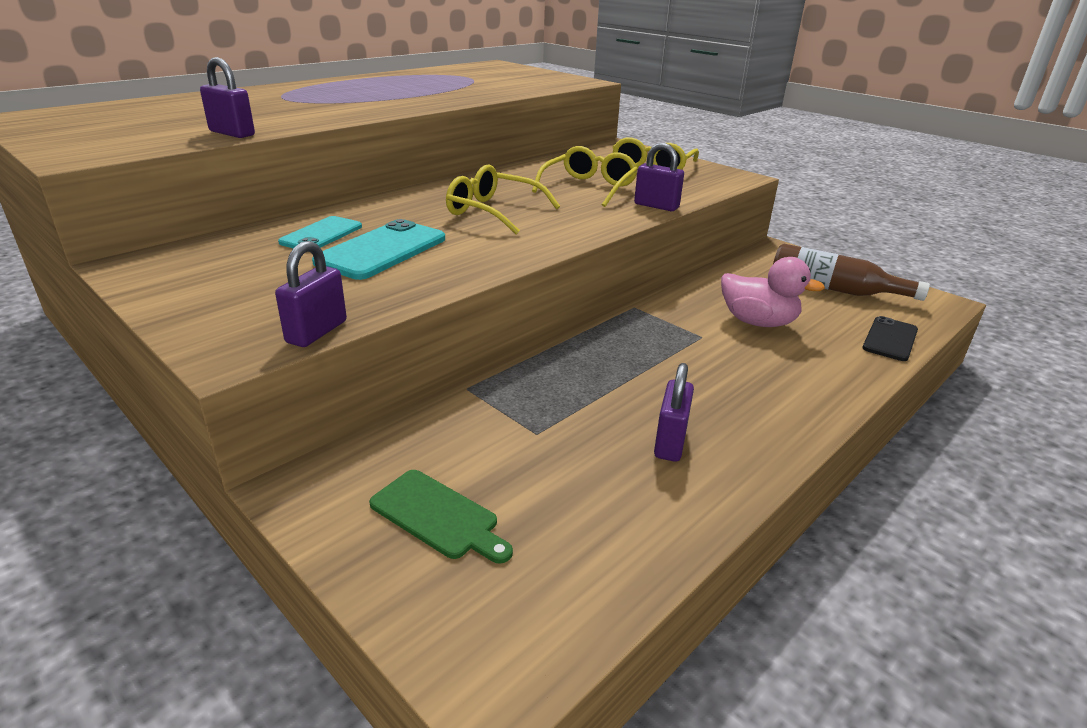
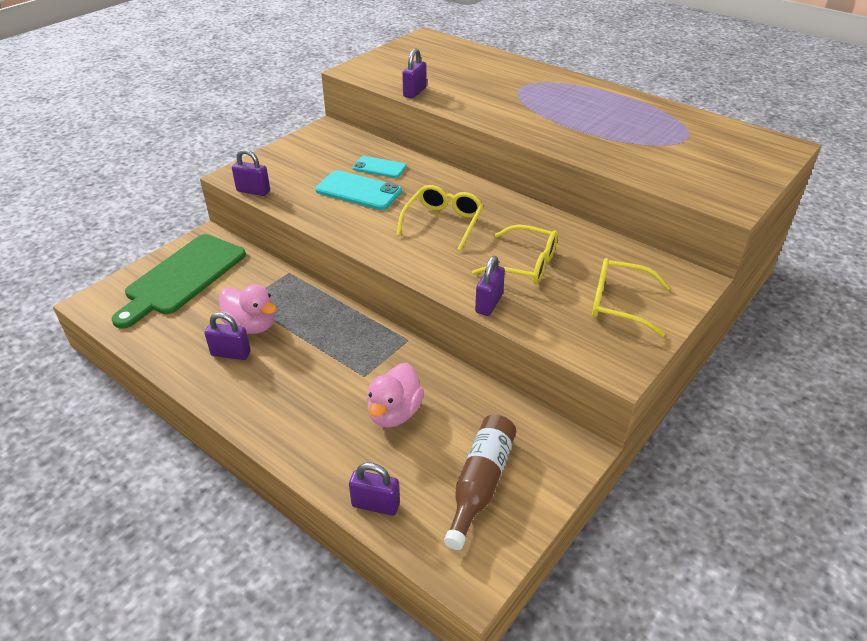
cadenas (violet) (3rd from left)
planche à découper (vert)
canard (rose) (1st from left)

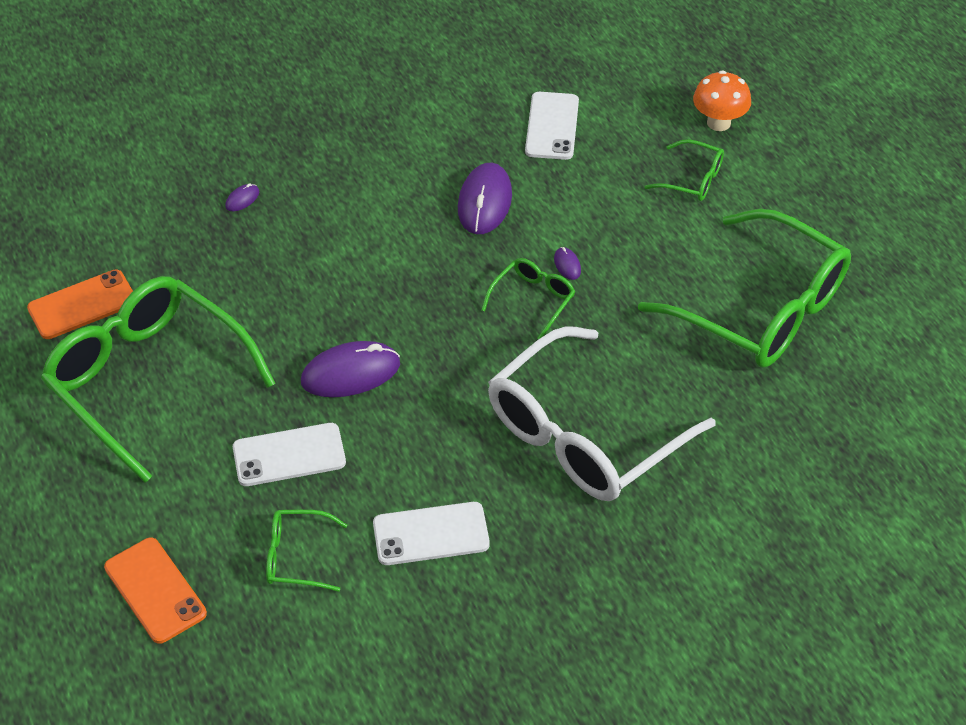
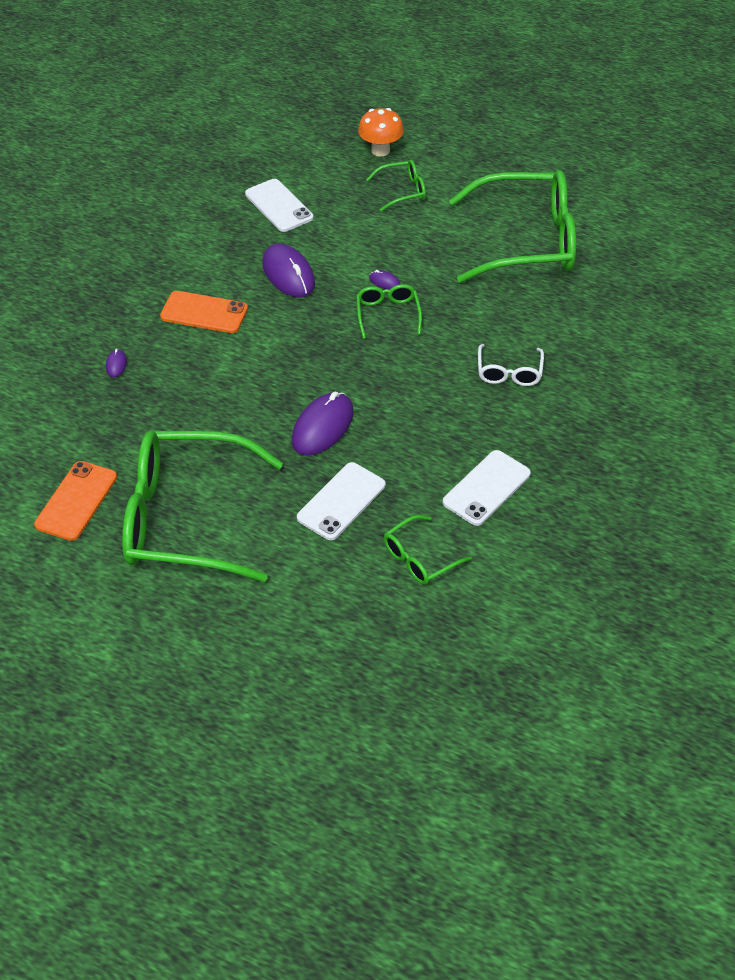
lunettes (blanc)
téléphone (orange) (2nd from left)

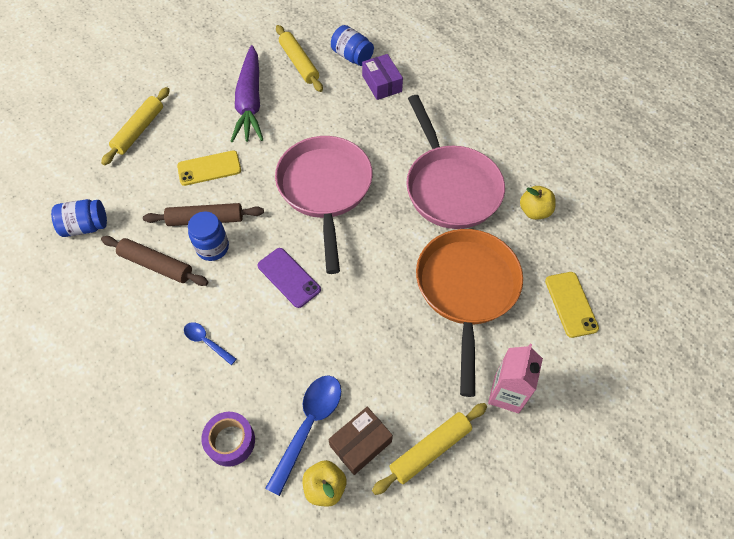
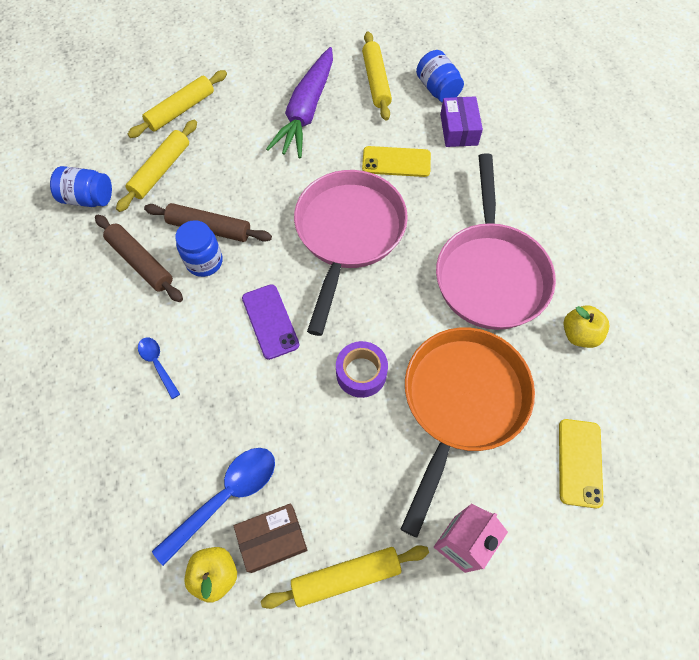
téléphone (jaune) (1st from left)
ruban adhésif (violet)
rouleau à pâtisserie (jaune) (1st from left)

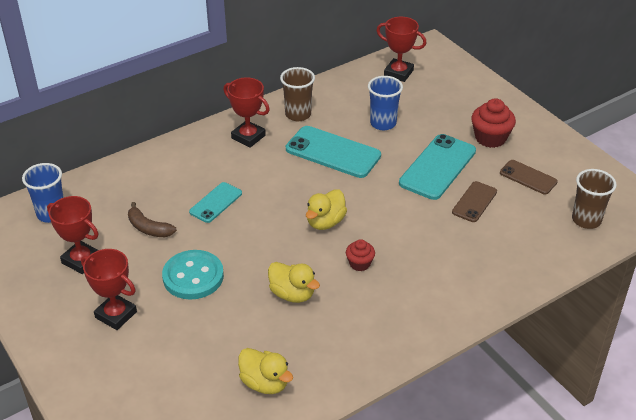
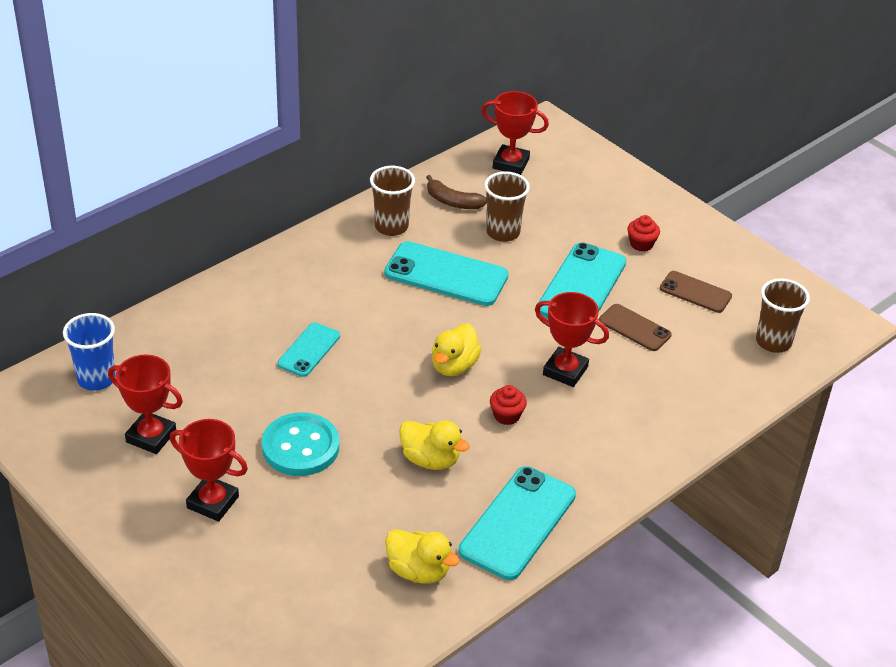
gobelet (marron) (2nd from left)
trophée (rouge) (4th from left)
muffin (rouge) (2nd from left)
téléphone (marron) (1st from left)
banane (marron)
téléphone (turquoise) (3rd from left)

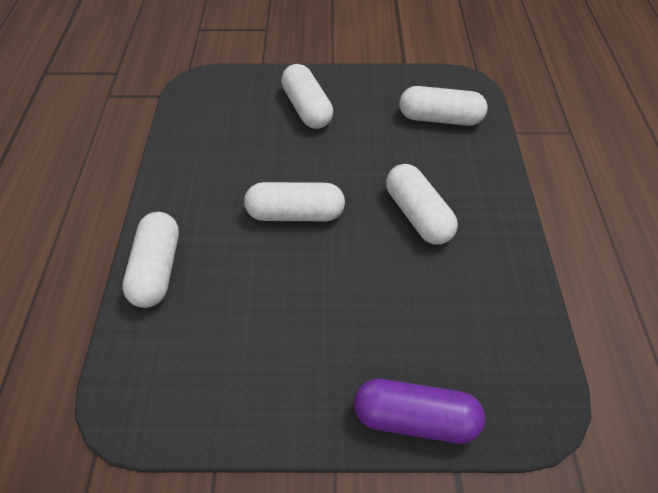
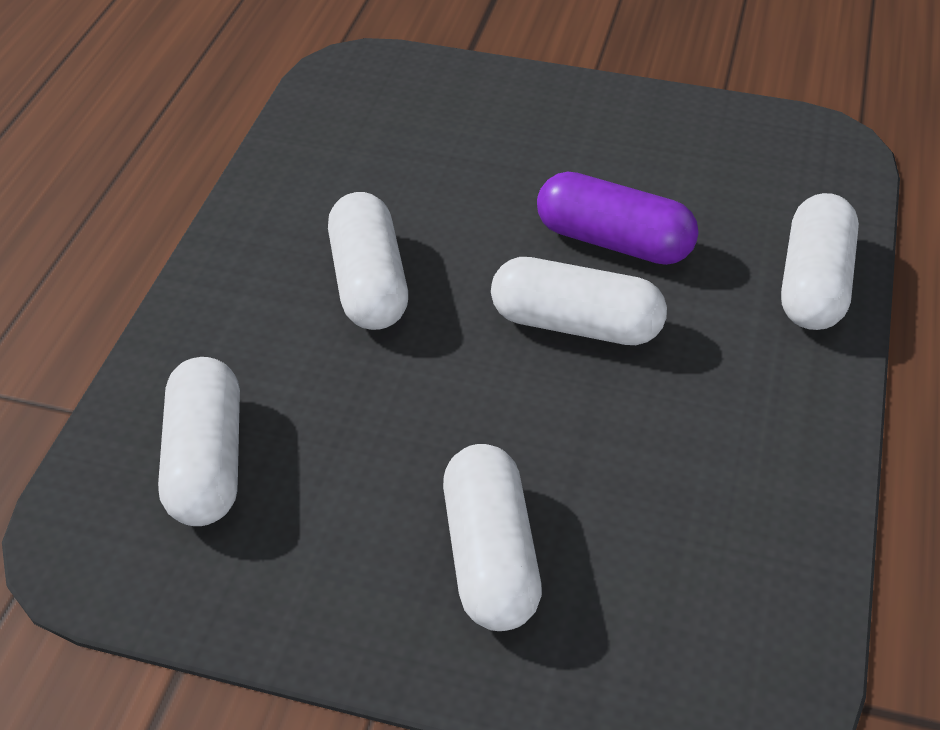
gélule (blanc) (1st from left)
gélule (violet)

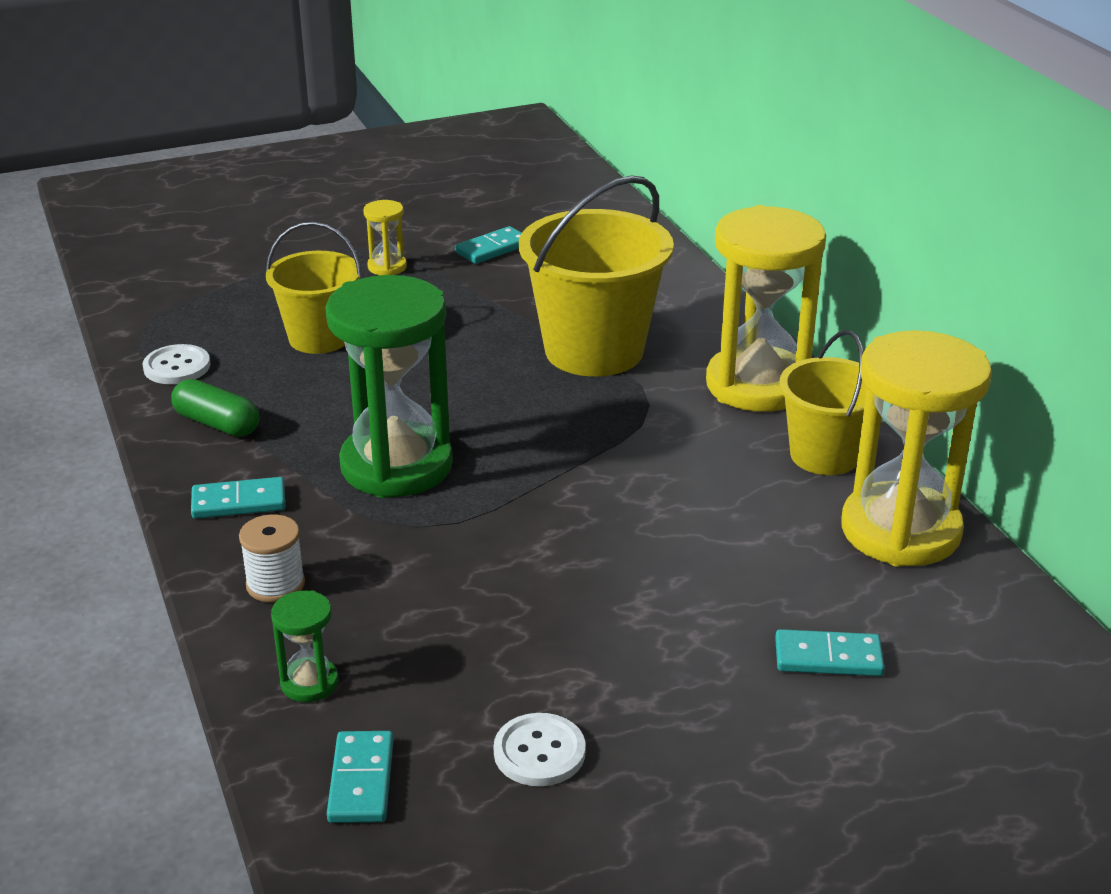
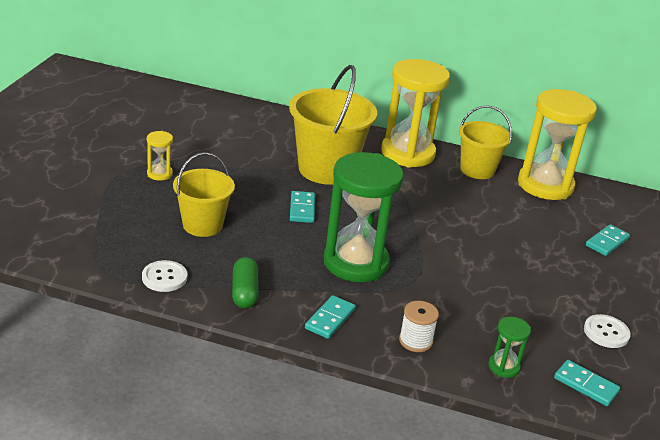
domino (turquoise) (1st from left)
gélule (vert)

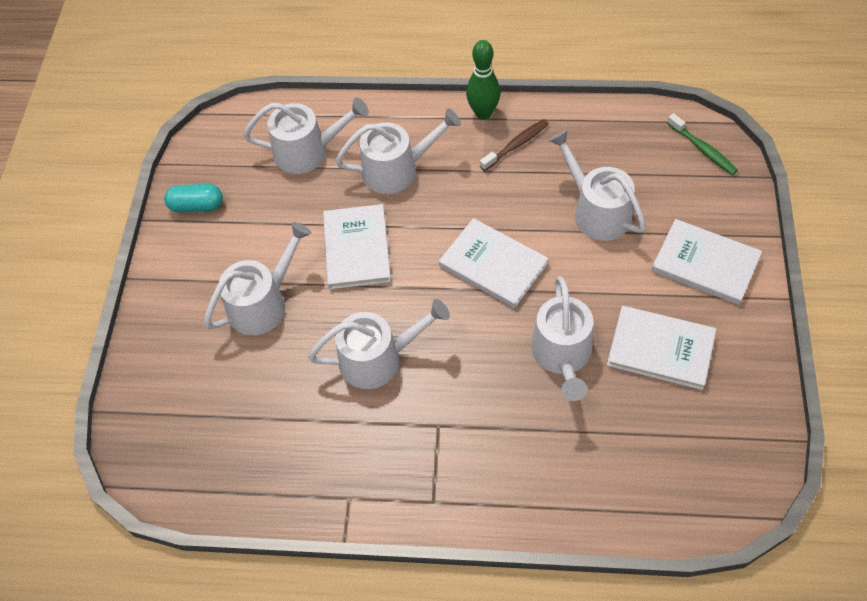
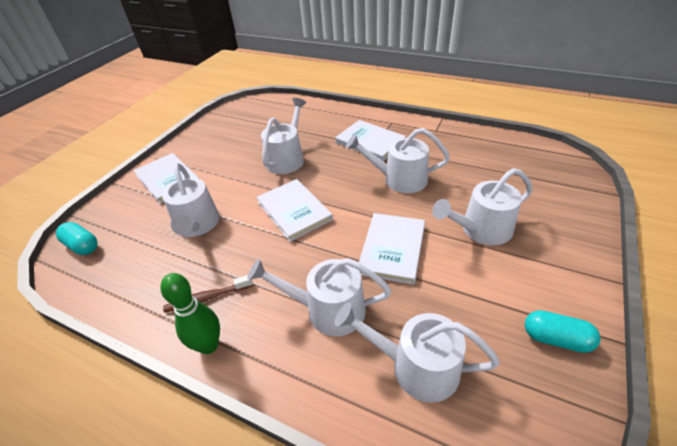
gélule (turquoise) (1st from left)
livre (blanc) (3rd from left)

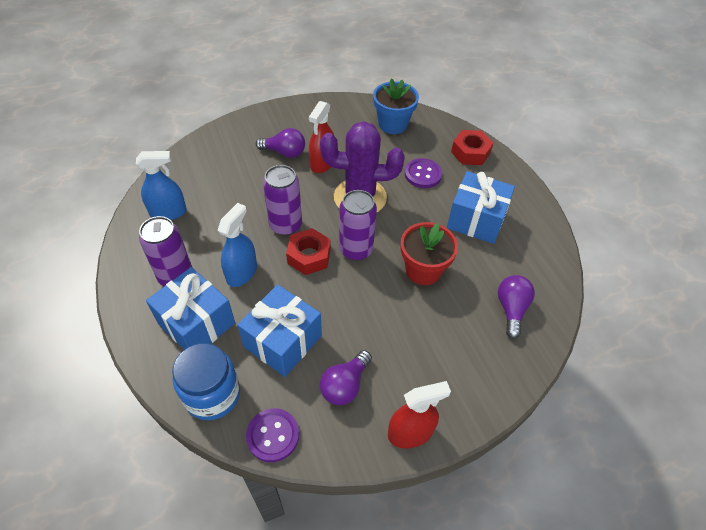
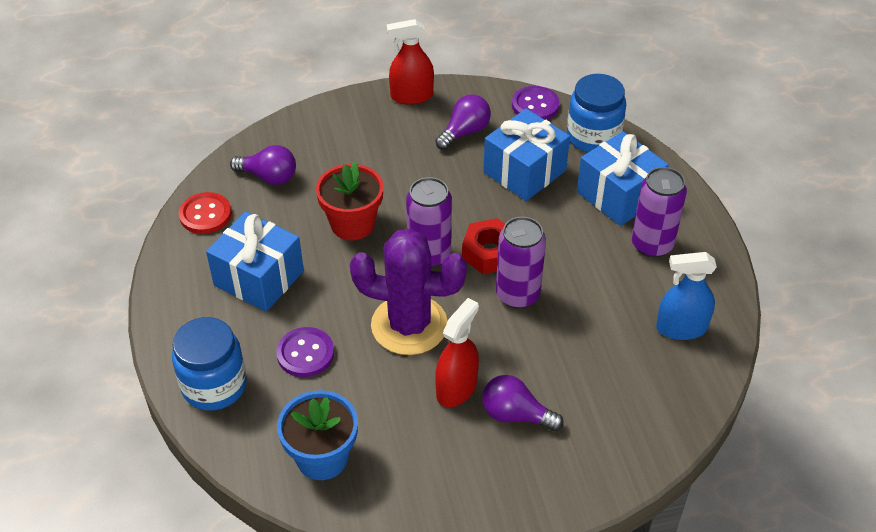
bocal (bleu) (1st from left)
vaporisateur (bleu) (2nd from left in the first image)
ampoule (violet) (1st from left)
bouton (rouge)

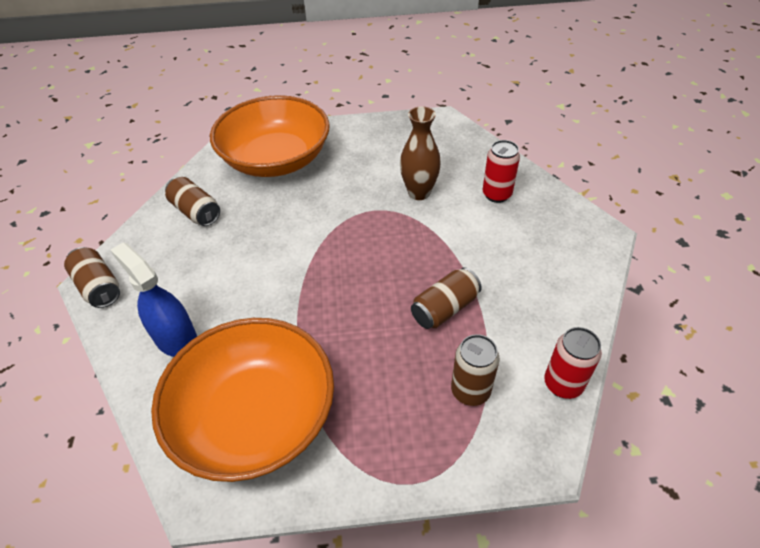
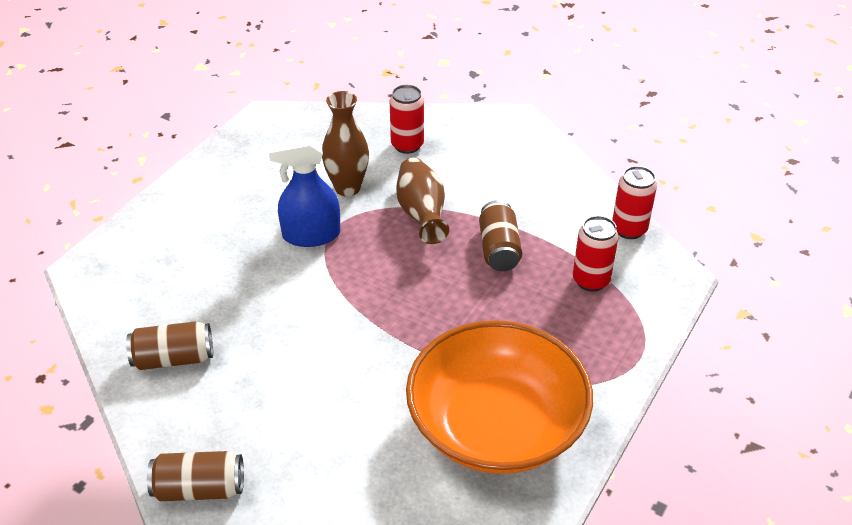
bol (orange) (2nd from left in the first image)
vaporisateur (bleu)
canette (rouge) (2nd from left)
vase (marron) (2nd from left)

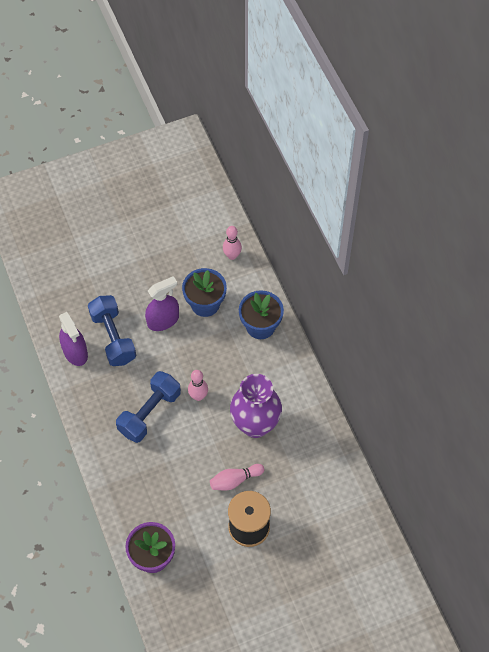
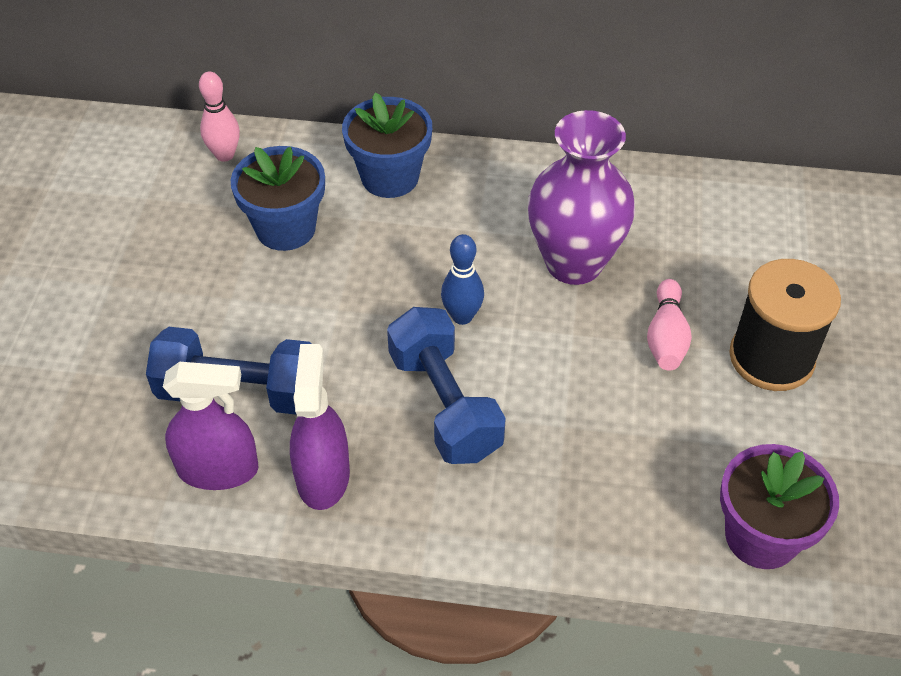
vaporisateur (violet) (2nd from left)
quille (bleu)

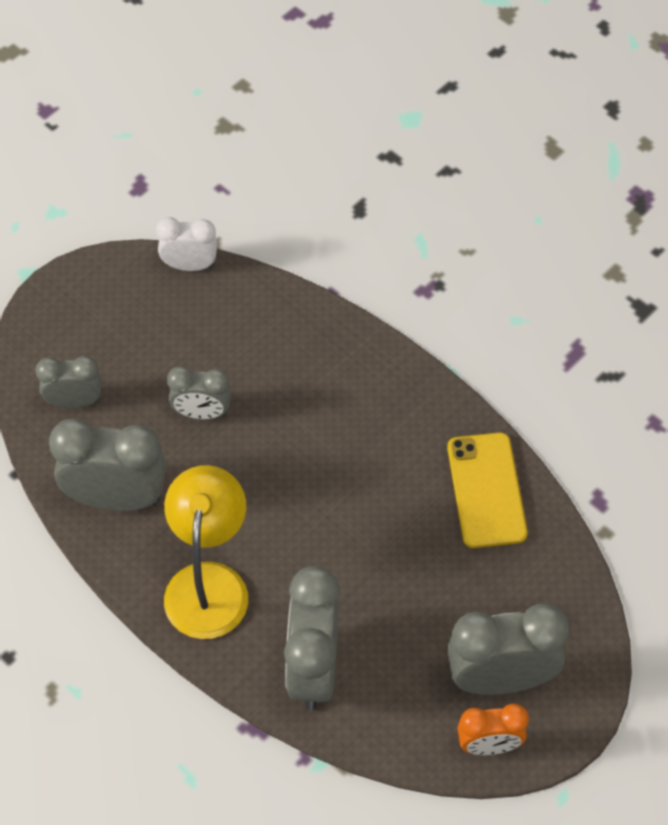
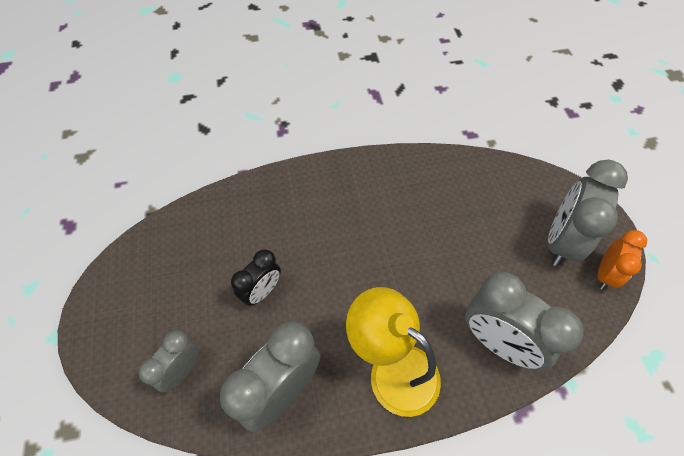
réveil (blanc)
réveil (noir)
téléphone (jaune)

